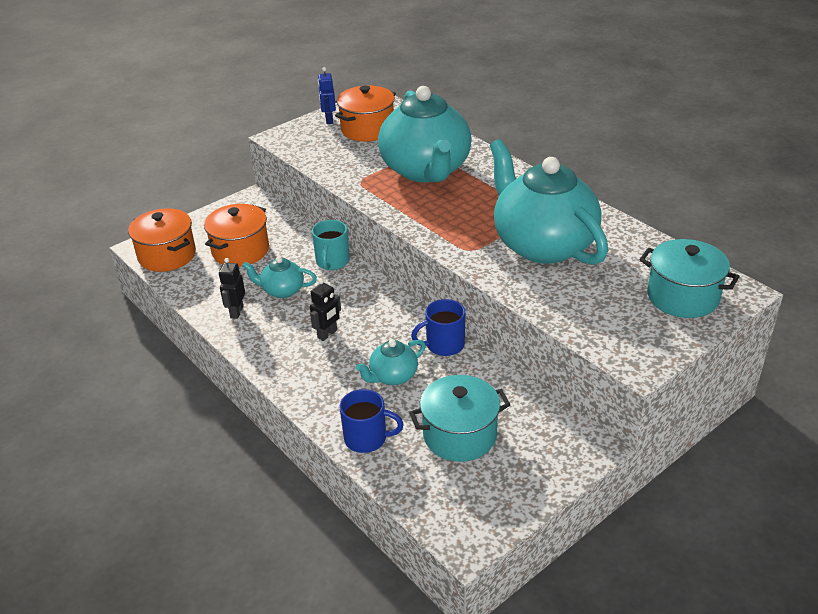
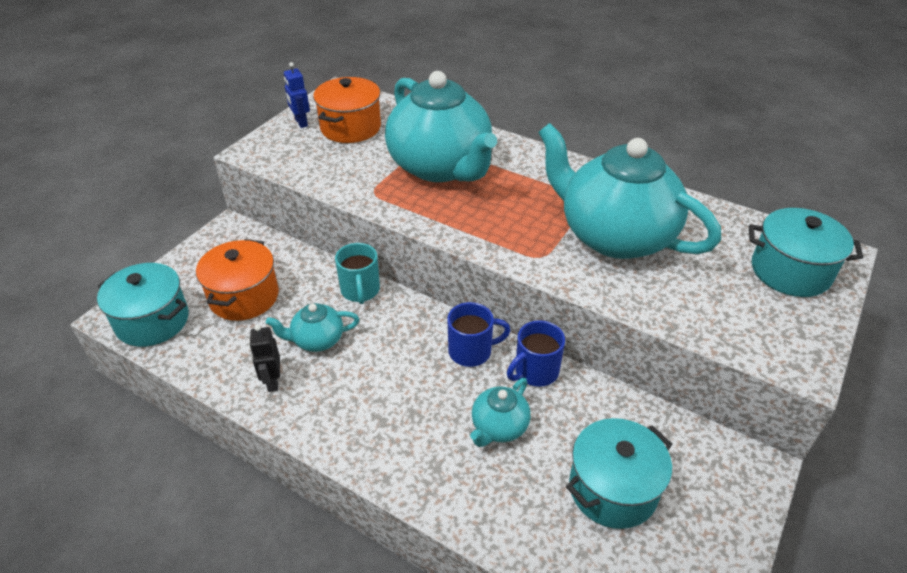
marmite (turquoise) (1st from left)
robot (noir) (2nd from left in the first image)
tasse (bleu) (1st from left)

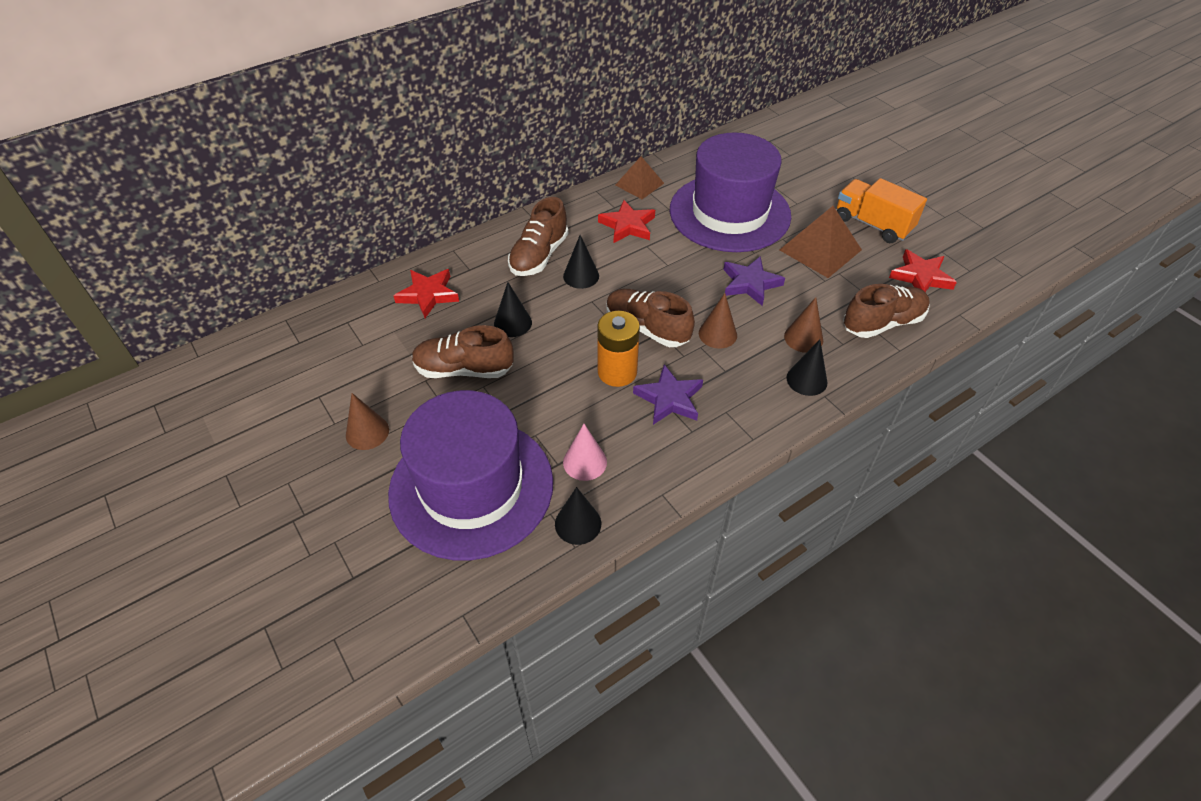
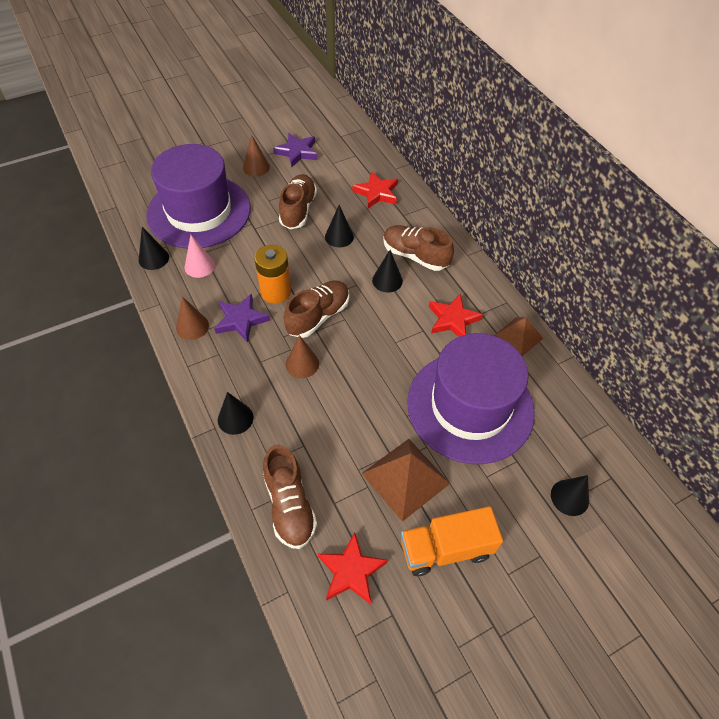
camion (orange)
étoile (violet) (2nd from left)
cône (marron) (1st from left)
cône (noir) (5th from left)

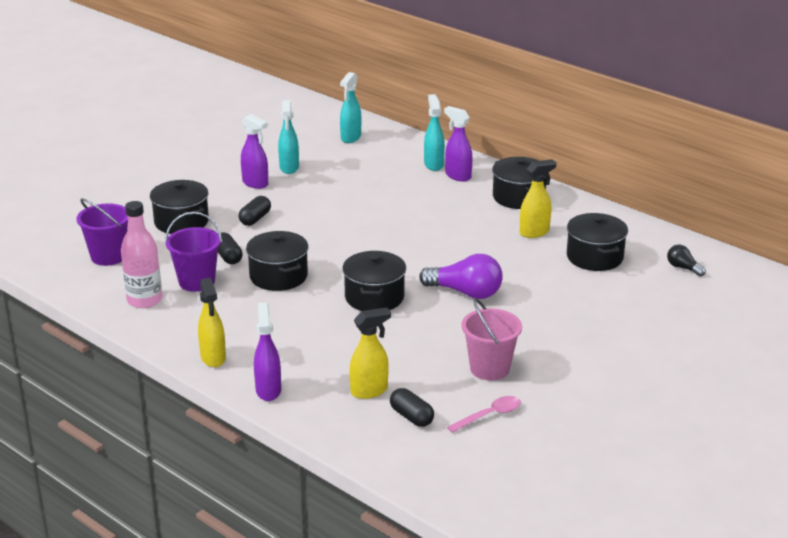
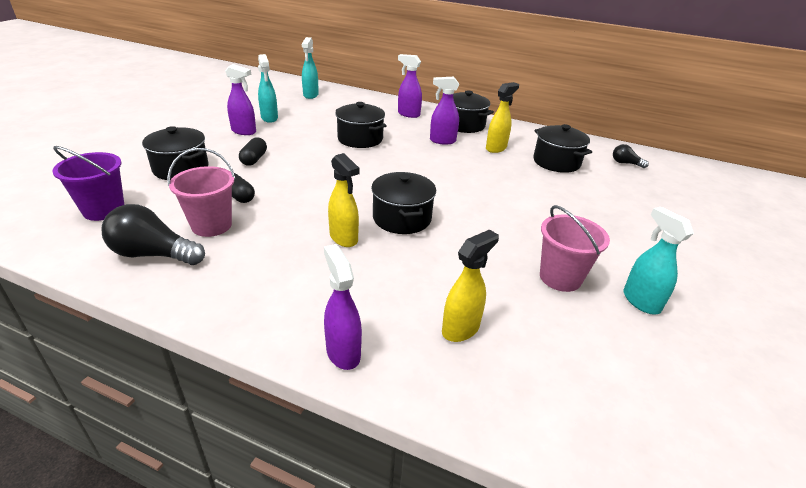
vaporisateur (turquoise) (3rd from left)
ampoule (noir) (1st from left)
seau (rose) (1st from left)
marmite (noir) (2nd from left)
ampoule (violet)
vaporisateur (jaune) (1st from left)
gélule (noir) (3rd from left in the first image)
cuillère (rose)
vaporisateur (violet) (4th from left)

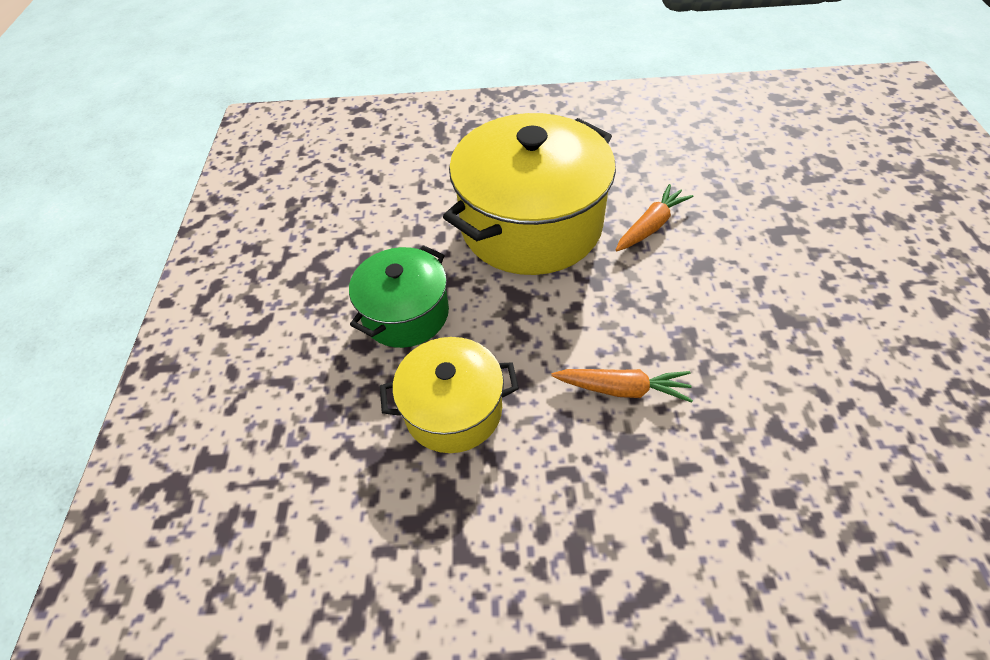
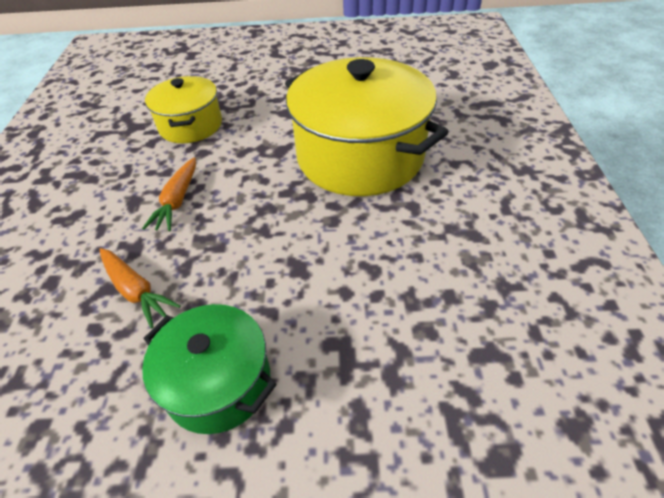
carotte (orange) (1st from left)
marmite (vert)

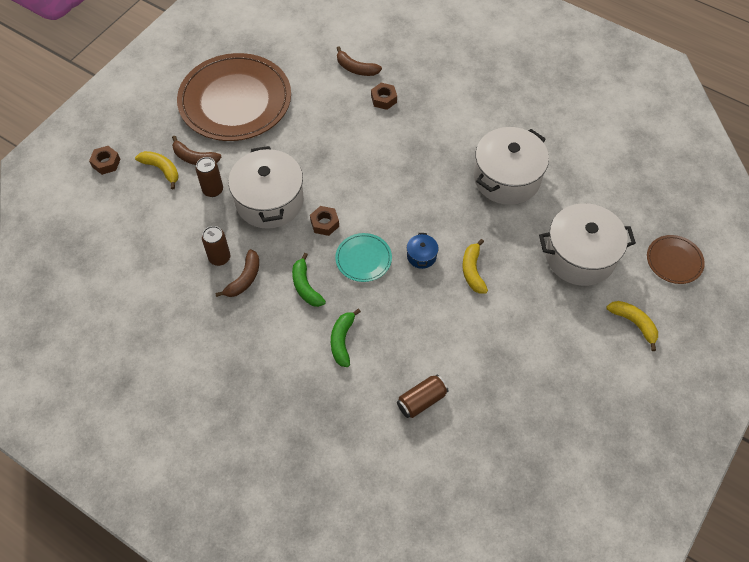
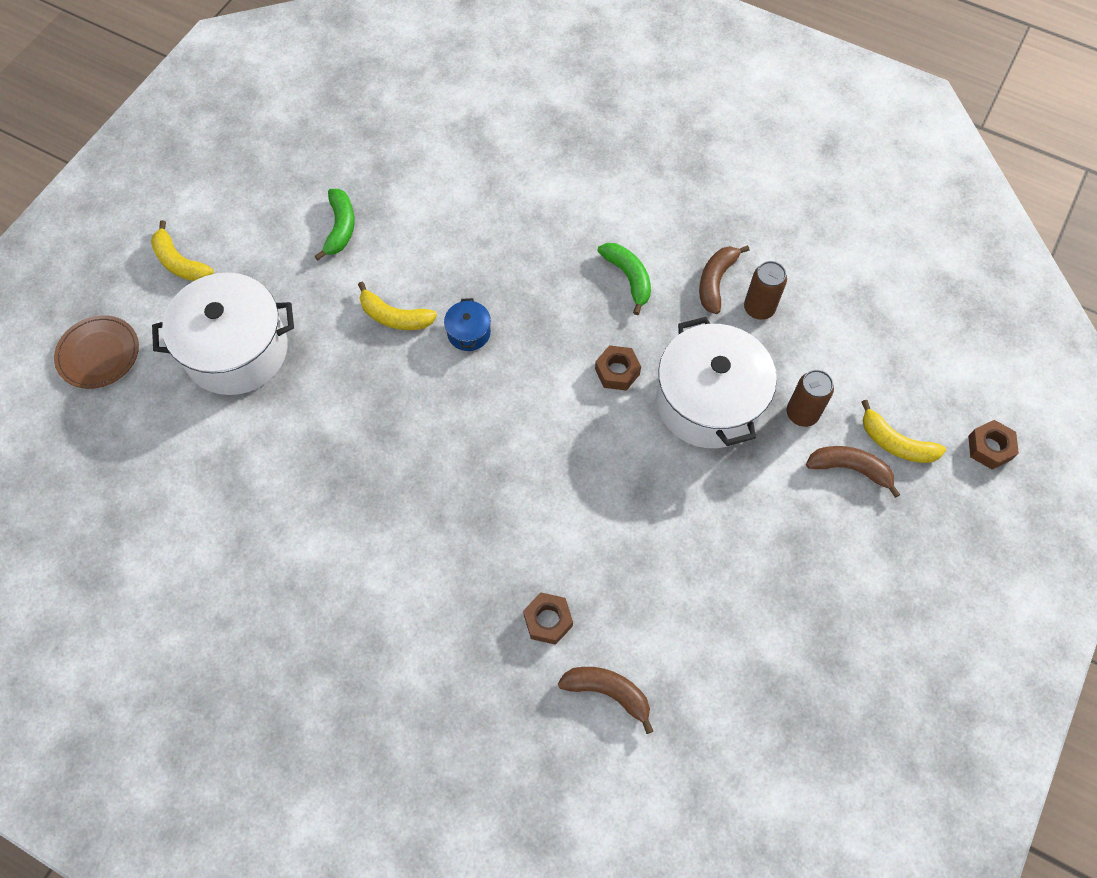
assiette (marron) (1st from left in the first image)
marmite (blanc) (2nd from left in the first image)
assiette (turquoise)
banane (jaune) (2nd from left)
banane (vert) (1st from left)
canette (marron) (3rd from left in the first image)

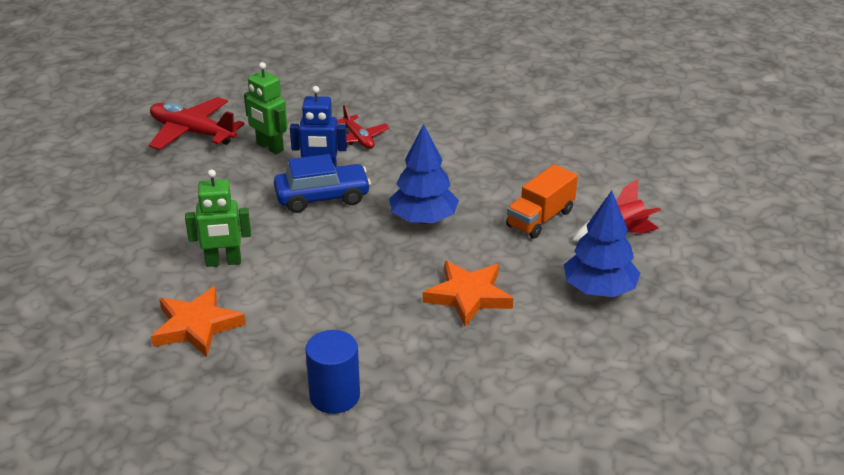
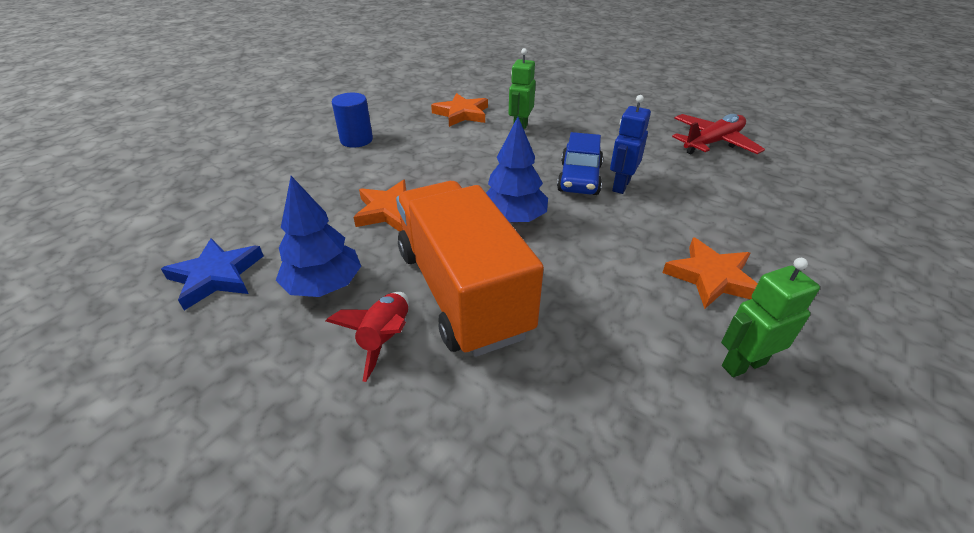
robot (vert) (2nd from left)
avion (rouge) (2nd from left in the first image)
camion (orange)
étoile (bleu)
étoile (orange) (3rd from left)

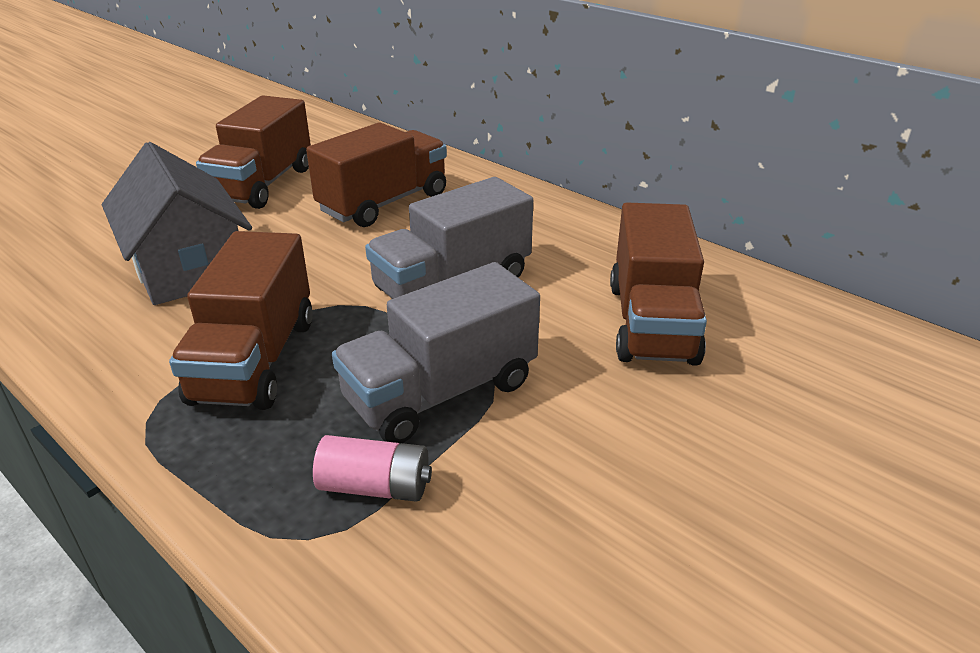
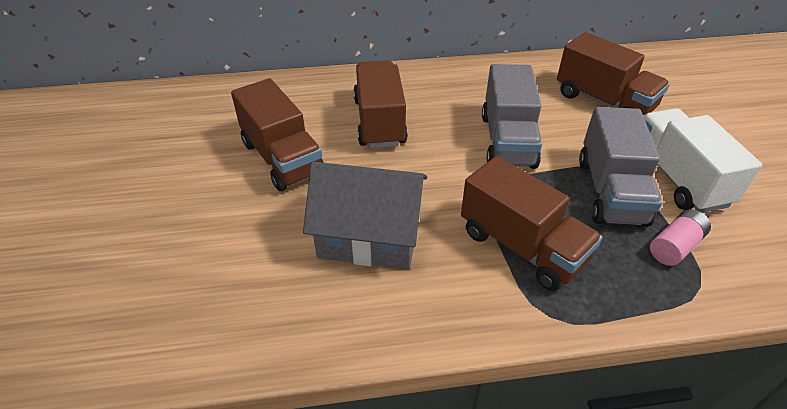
camion (blanc)

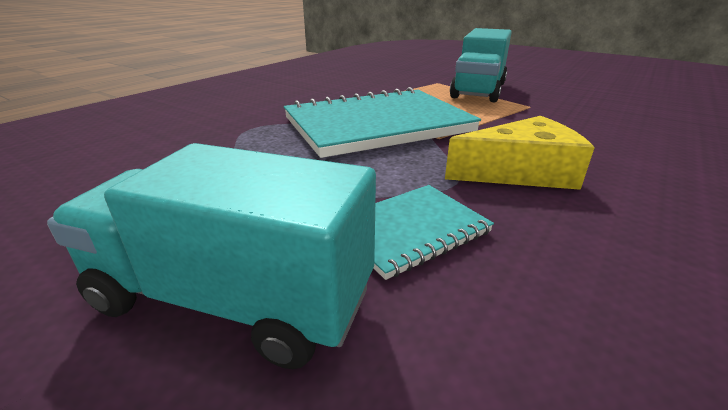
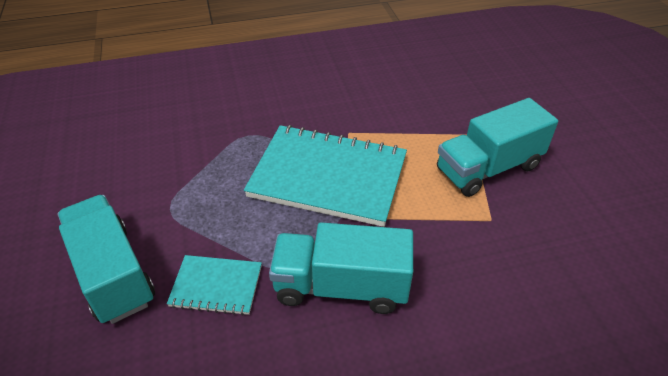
camion (turquoise) (2nd from left)

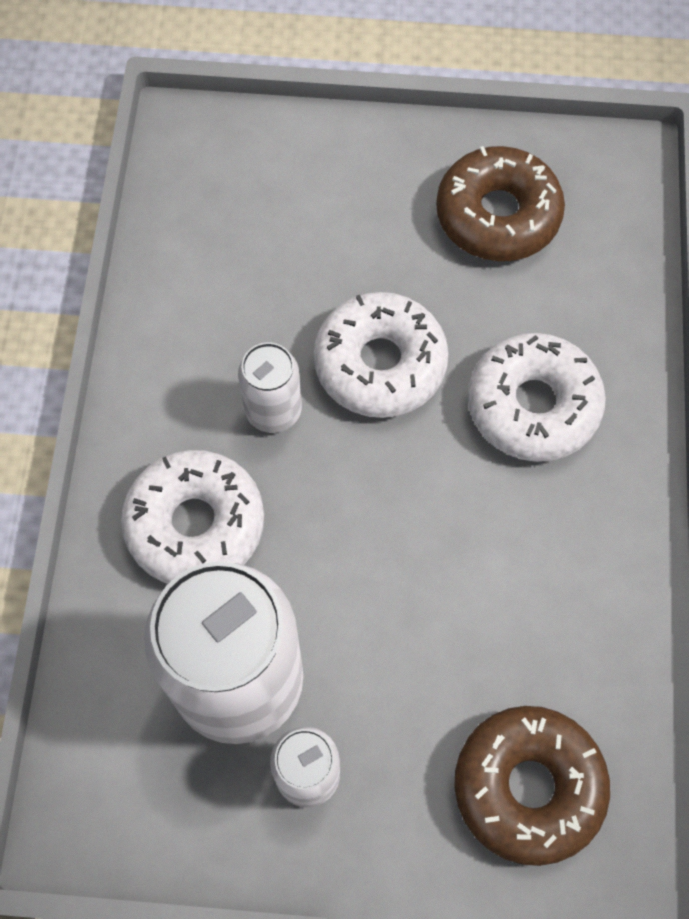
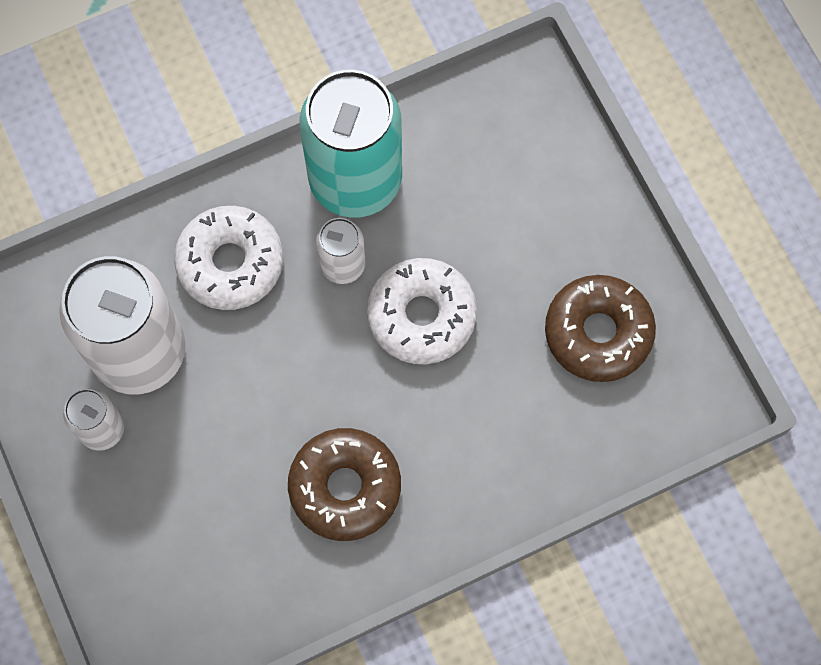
beignet (blanc) (3rd from left in the first image)
beignet (marron) (1st from left)
canette (turquoise)

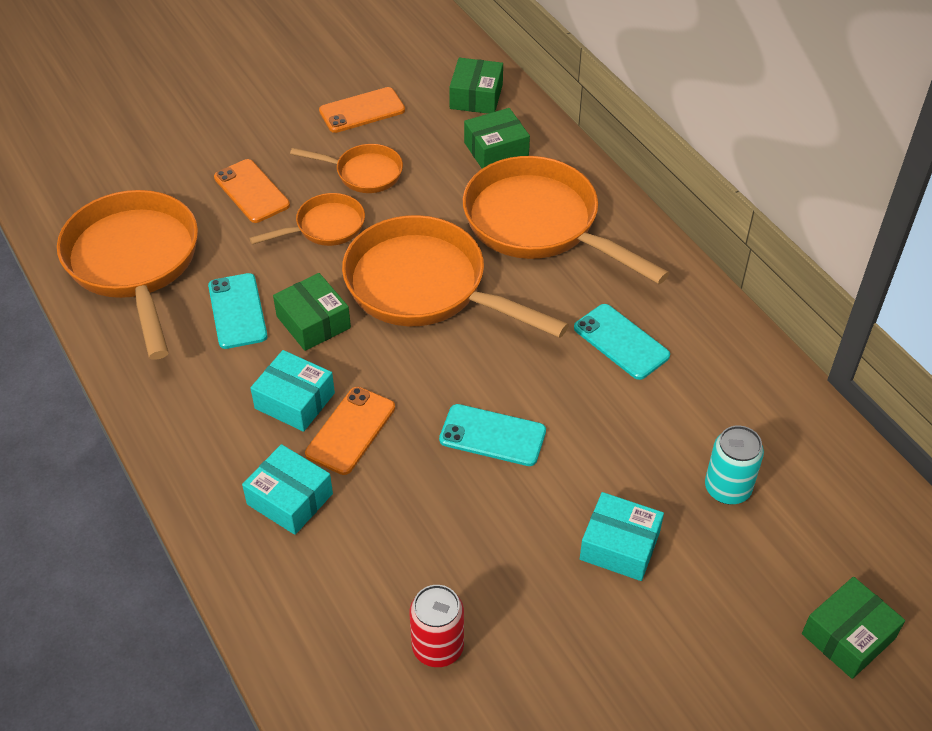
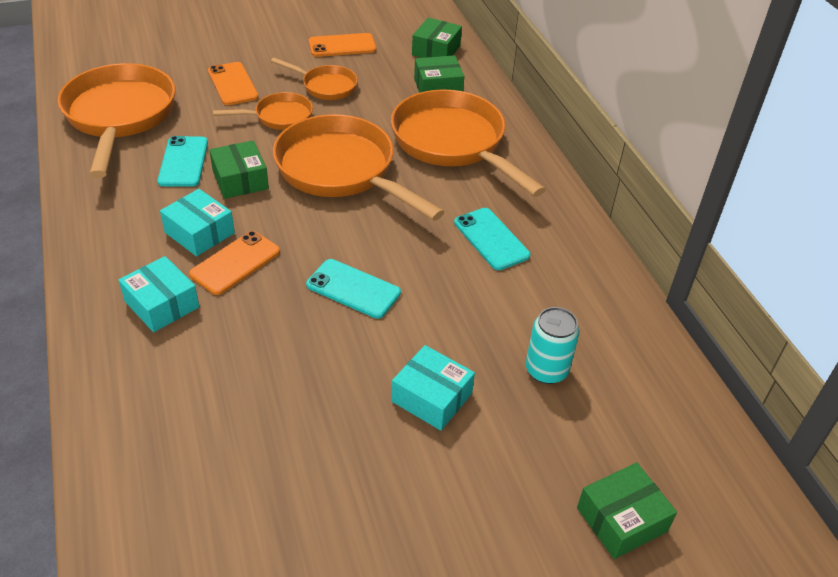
canette (rouge)

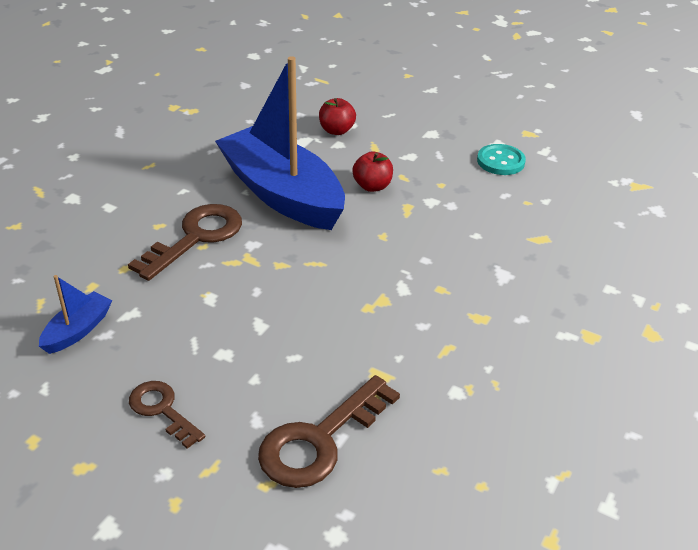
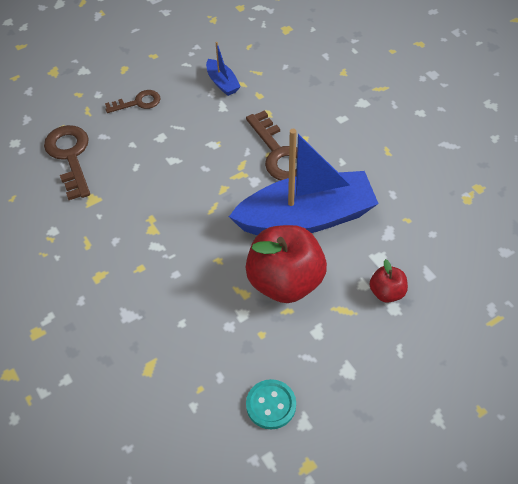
pomme (rouge) (1st from left)

